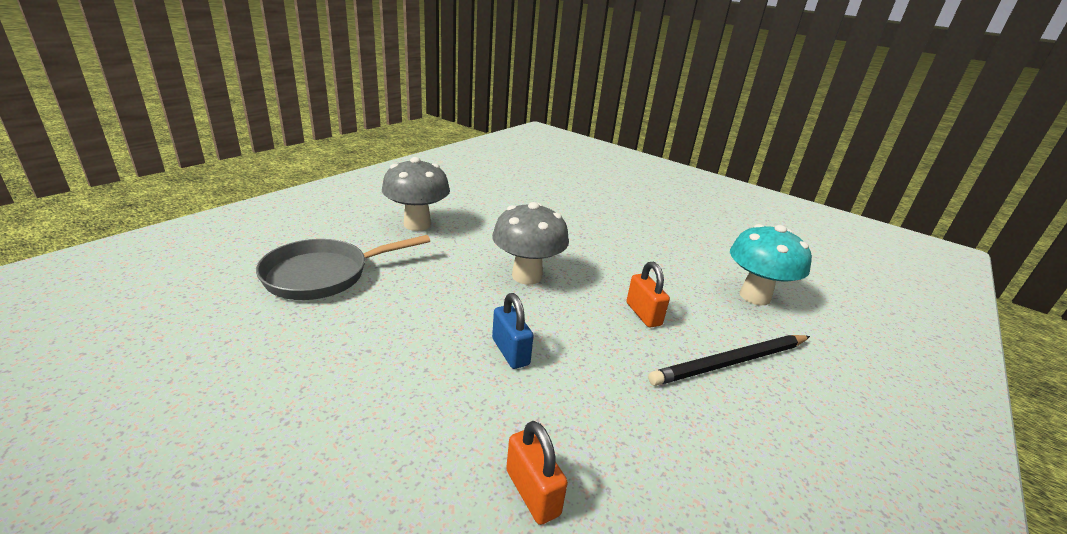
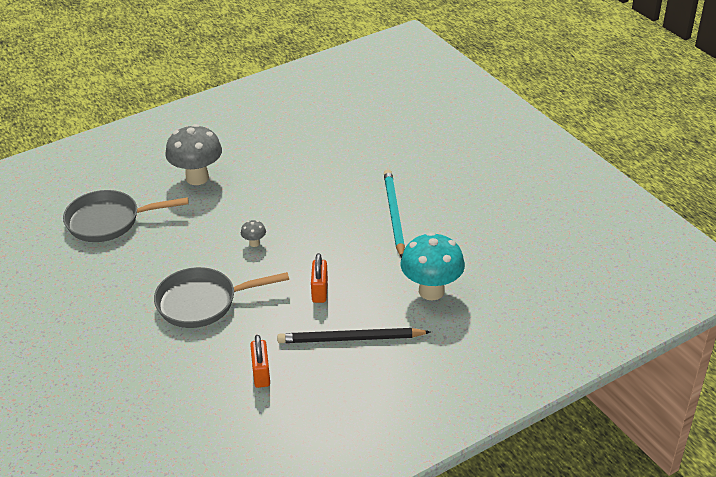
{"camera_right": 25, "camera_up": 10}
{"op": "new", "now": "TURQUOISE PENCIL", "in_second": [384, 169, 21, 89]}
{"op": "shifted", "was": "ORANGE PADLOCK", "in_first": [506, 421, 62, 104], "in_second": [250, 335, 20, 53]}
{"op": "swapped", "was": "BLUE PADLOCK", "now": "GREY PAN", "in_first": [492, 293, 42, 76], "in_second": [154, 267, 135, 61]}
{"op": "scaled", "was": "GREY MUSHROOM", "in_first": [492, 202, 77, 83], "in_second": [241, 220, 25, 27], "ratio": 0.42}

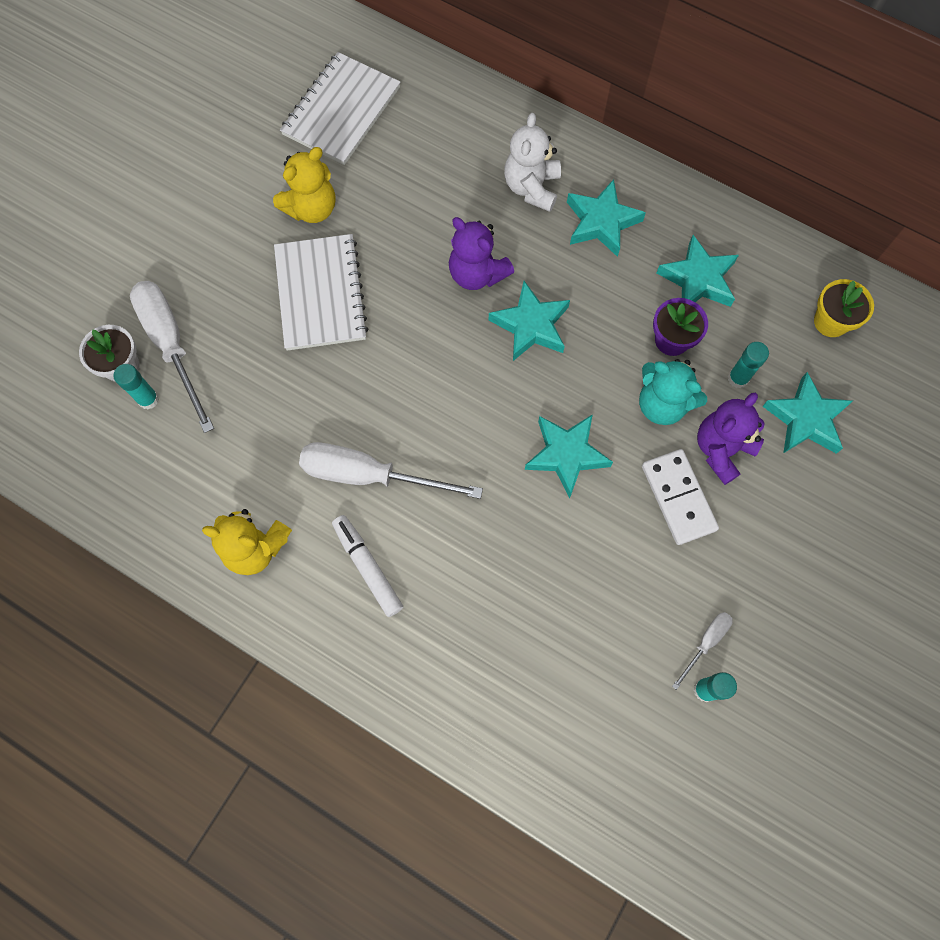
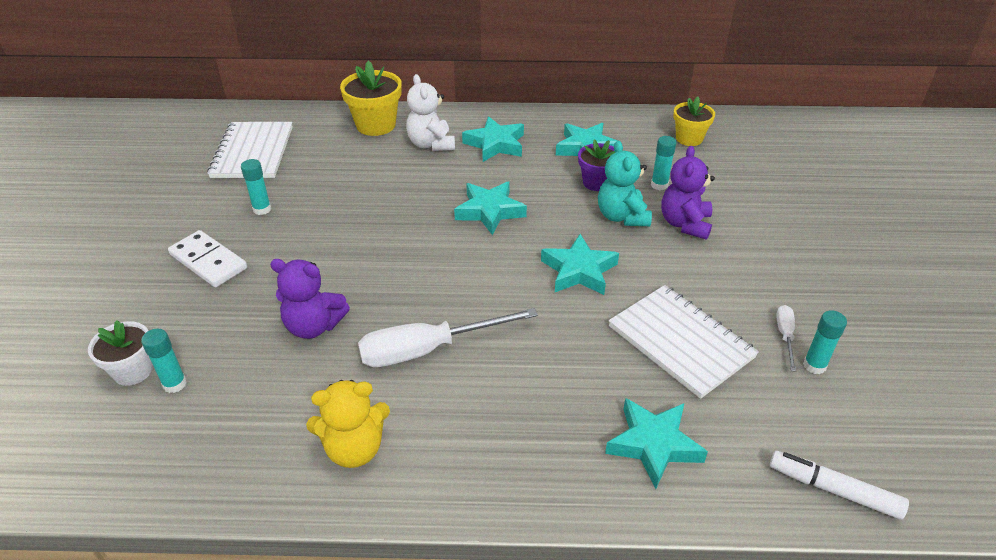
{"camera_right": -30, "camera_up": -30}
{"op": "gone", "was": "WHITE SCREWDRIVER", "in_first": [130, 281, 84, 152]}
{"op": "new", "now": "YELLOW FLOWER POT", "in_second": [340, 60, 62, 76]}
{"op": "shifted", "was": "WHITE NOTEBOOK", "in_first": [274, 234, 94, 117], "in_second": [609, 285, 150, 114]}
{"op": "shifted", "was": "WHITE MARKER", "in_first": [332, 515, 71, 102], "in_second": [770, 451, 139, 68]}
{"op": "shifted", "was": "PURPLE TEDDY BEAR", "in_first": [449, 217, 65, 73], "in_second": [270, 259, 80, 80]}
{"op": "shifted", "was": "WHITE DOMINO", "in_first": [642, 449, 77, 96], "in_second": [168, 230, 79, 57]}
{"op": "shifted", "was": "TURQUOISE STAR", "in_first": [762, 372, 91, 82], "in_second": [605, 398, 103, 91]}
{"op": "swapped", "was": "YELLOW TEDDY BEAR", "now": "TURQUOISE GLUE STICK", "in_first": [273, 147, 62, 76], "in_second": [241, 159, 30, 56]}
{"op": "rotated", "was": "TURQUOISE TEDDY BEAR", "in_first": [639, 359, 68, 66], "in_second": [598, 141, 54, 85], "clockwise": 75}

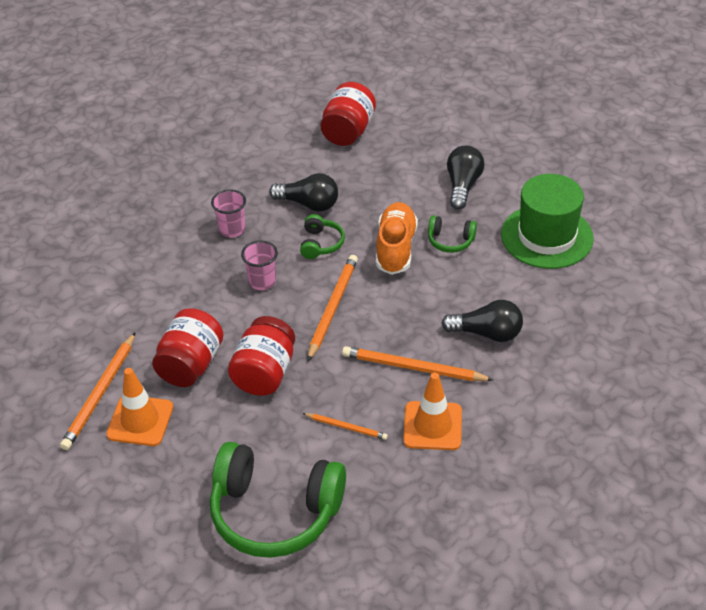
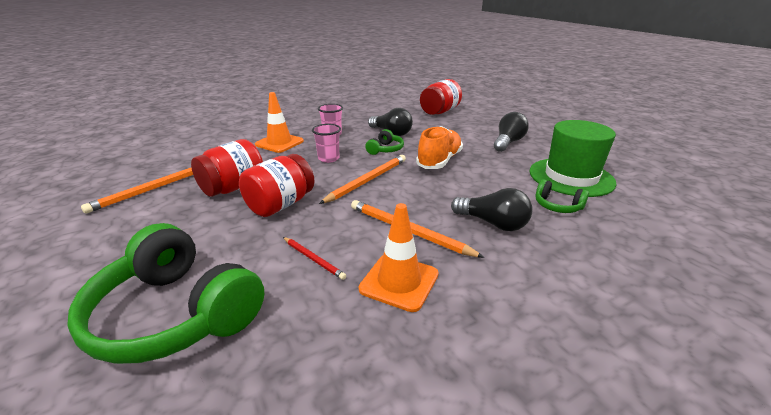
{"camera_right": 20, "camera_up": -15}
{"op": "shifted", "was": "ORANGE TRAFFIC CONE", "in_first": [106, 368, 67, 78], "in_second": [255, 92, 49, 61]}
{"op": "shifted", "was": "GREEN HEADPHONES", "in_first": [428, 216, 49, 37], "in_second": [535, 179, 54, 34]}
{"op": "repainted", "was": "ORANGE PENCIL", "now": "RED PENCIL", "in_first": [302, 413, 86, 27], "in_second": [283, 237, 63, 43]}

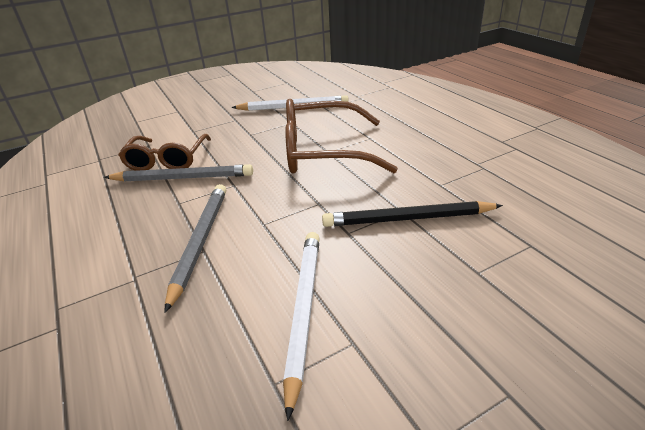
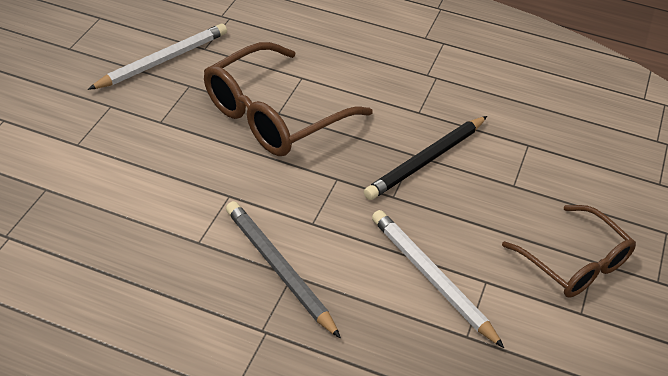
{"camera_right": -45, "camera_up": 10}
{"op": "gone", "was": "GREY PENCIL", "in_first": [104, 164, 149, 18]}
{"op": "shifted", "was": "BROWN GLASSES", "in_first": [119, 134, 92, 37], "in_second": [502, 205, 134, 92]}

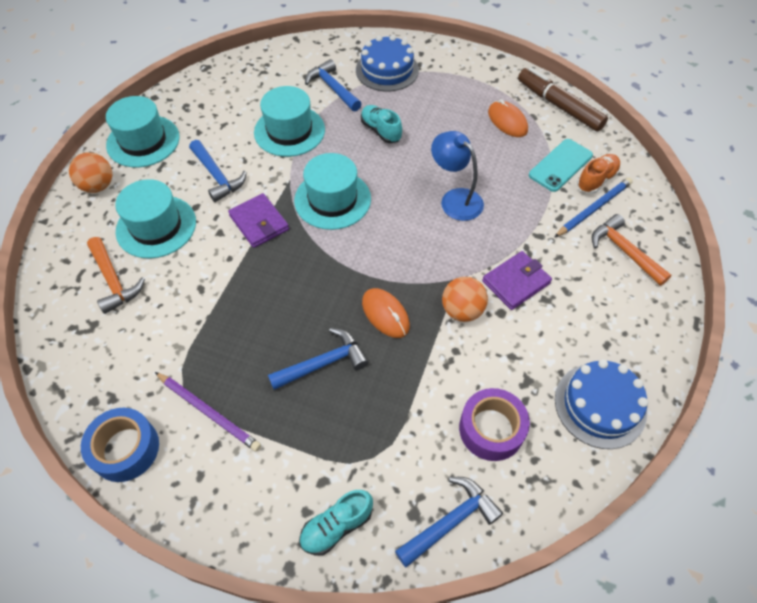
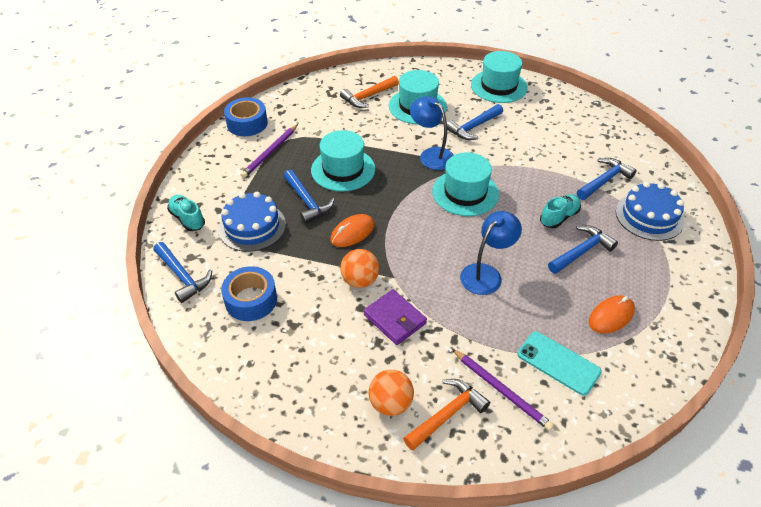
{"camera_right": 85, "camera_up": -10}
{"op": "gone", "was": "BROWN MARKER", "in_first": [518, 67, 90, 65]}
{"op": "gone", "was": "ORANGE SHOE", "in_first": [577, 154, 44, 40]}
{"op": "new", "now": "BLUE HAMMER", "in_second": [548, 225, 70, 49]}
{"op": "shifted", "was": "ORANGE BALL", "in_first": [69, 152, 43, 41], "in_second": [369, 370, 45, 46]}
{"op": "shifted", "was": "TURQUOISE HAT", "in_first": [254, 86, 71, 71], "in_second": [311, 130, 64, 62]}
{"op": "shifted", "was": "BLUE CAKE", "in_first": [555, 359, 93, 90], "in_second": [218, 192, 68, 60]}
{"op": "swapped", "was": "PURPLE WALLET", "now": "BLUE LAMP", "in_first": [228, 193, 61, 55], "in_second": [410, 96, 43, 74]}
{"op": "repainted", "was": "PURPLE TAPE", "now": "BLUE TAPE", "in_first": [459, 388, 71, 73], "in_second": [221, 266, 56, 55]}
{"op": "repainted", "was": "BLUE PENCIL", "now": "PURPLE PENCIL", "in_first": [555, 178, 78, 59], "in_second": [452, 349, 102, 82]}

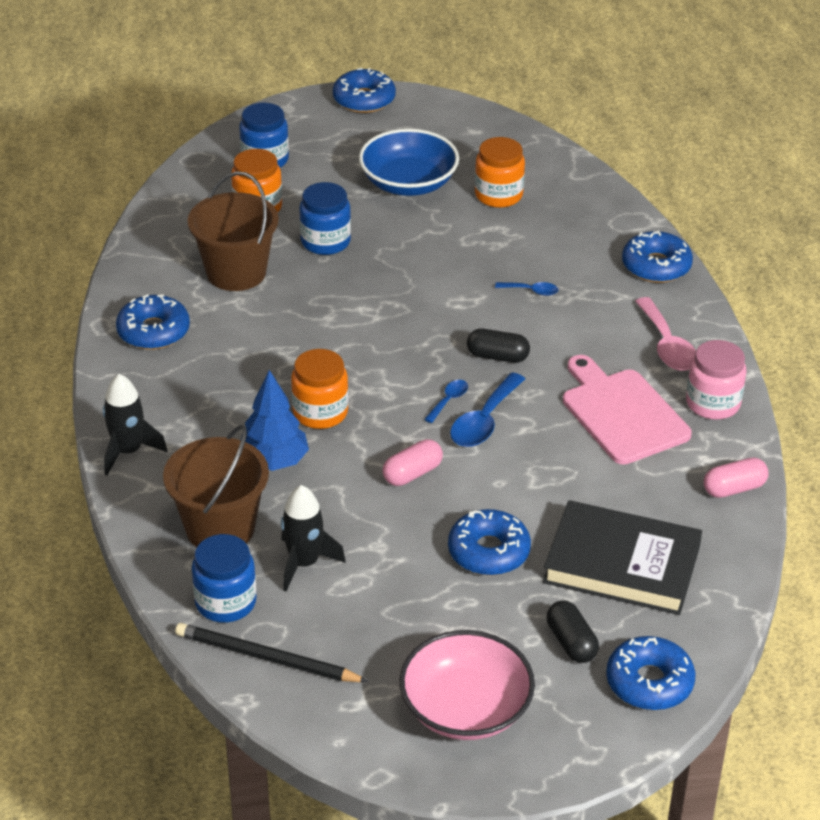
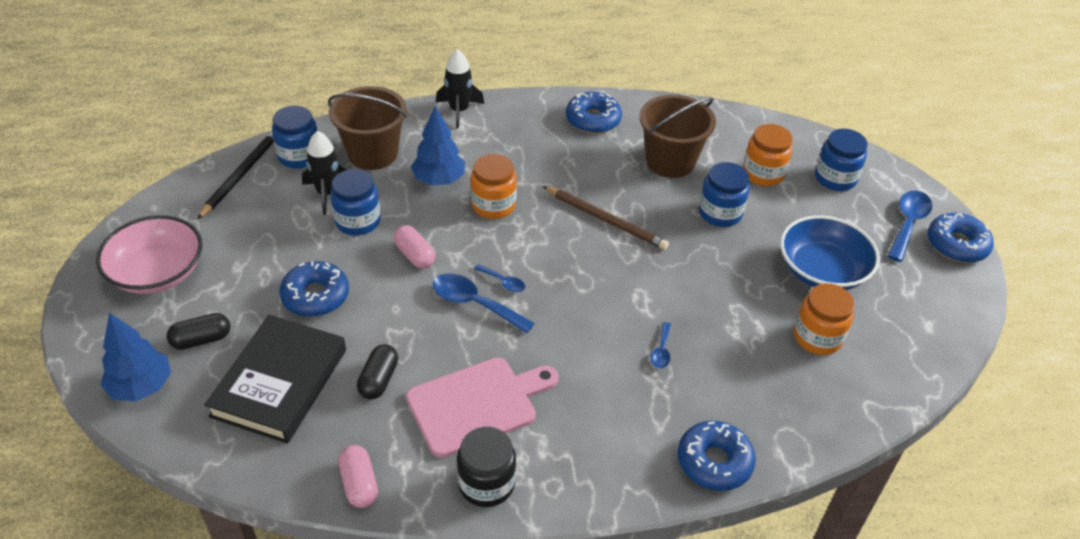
{"camera_right": 90, "camera_up": 5}
{"op": "gone", "was": "PINK SPOON", "in_first": [635, 297, 61, 74]}
{"op": "new", "now": "BLUE JAR", "in_second": [330, 169, 51, 67]}
{"op": "new", "now": "BROWN PENCIL", "in_second": [542, 186, 127, 64]}
{"op": "new", "now": "BLUE SPOON", "in_second": [888, 191, 44, 71]}
{"op": "shifted", "was": "BLACK CAPSULE", "in_first": [467, 329, 63, 34], "in_second": [357, 344, 41, 56]}
{"op": "swapped", "was": "BLUE DONUT", "now": "BLUE TREE", "in_first": [606, 636, 89, 74], "in_second": [101, 312, 70, 90]}
{"op": "repainted", "was": "PINK JAR", "now": "BLACK JAR", "in_first": [686, 340, 60, 80], "in_second": [457, 427, 59, 80]}

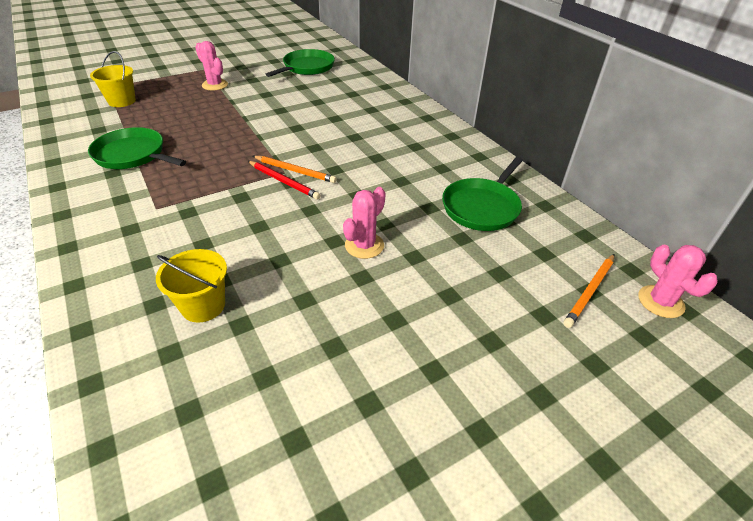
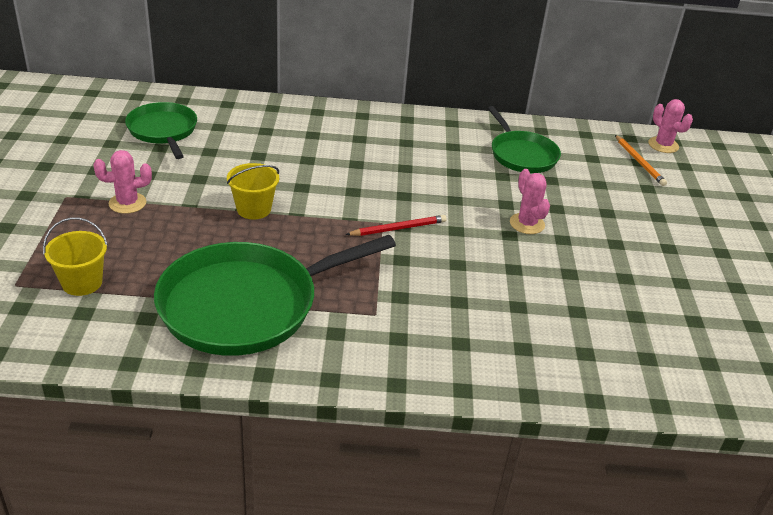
{"camera_right": -60, "camera_up": -5}
{"op": "gone", "was": "ORANGE PENCIL", "in_first": [253, 156, 84, 27]}
{"op": "shifted", "was": "YELLOW BUCKET", "in_first": [156, 249, 71, 73], "in_second": [227, 163, 52, 56]}
{"op": "rotated", "was": "PINK CACTUS", "in_first": [638, 245, 80, 73], "in_second": [648, 99, 45, 54], "clockwise": 45}
{"op": "scaled", "was": "GREEN PAN", "in_first": [88, 127, 98, 42], "in_second": [154, 235, 242, 121], "ratio": 1.73}

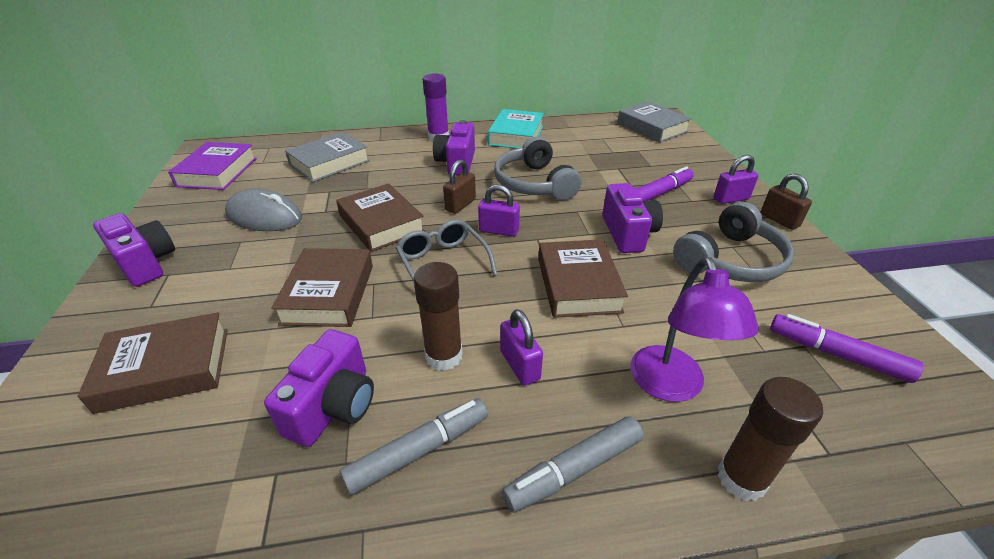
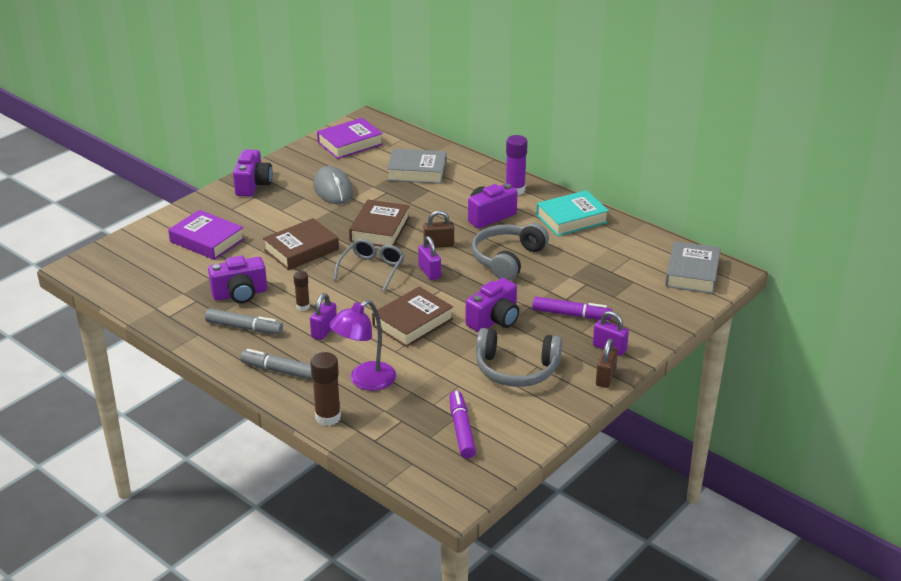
{"camera_right": 50, "camera_up": -5}
{"op": "repainted", "was": "BROWN BOOK", "now": "PURPLE BOOK", "in_first": [78, 312, 150, 102], "in_second": [168, 210, 77, 50]}
{"op": "scaled", "was": "BROWN GLUE STICK", "in_first": [414, 262, 49, 109], "in_second": [293, 271, 17, 40], "ratio": 0.6}

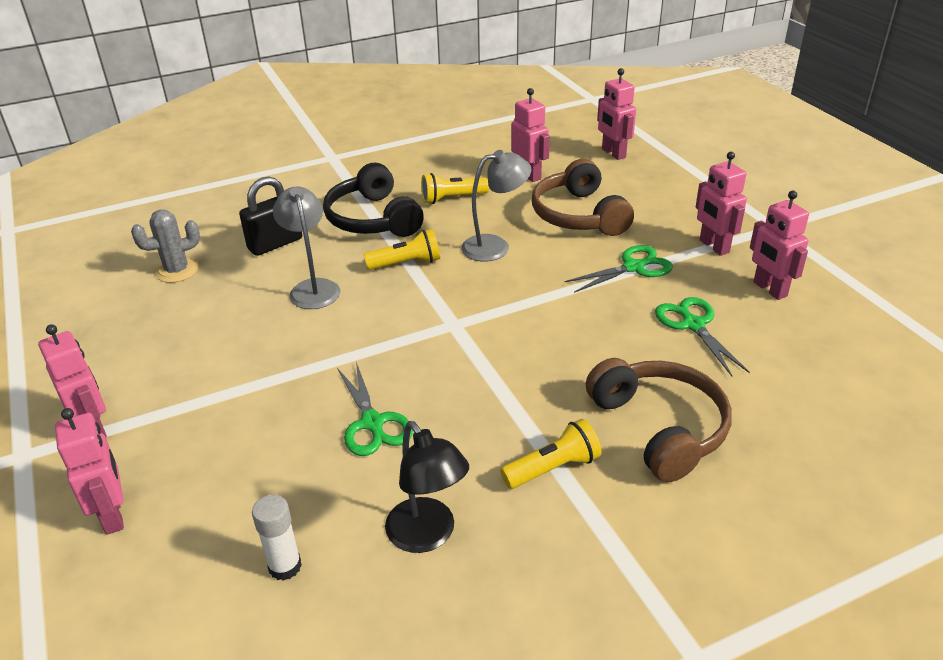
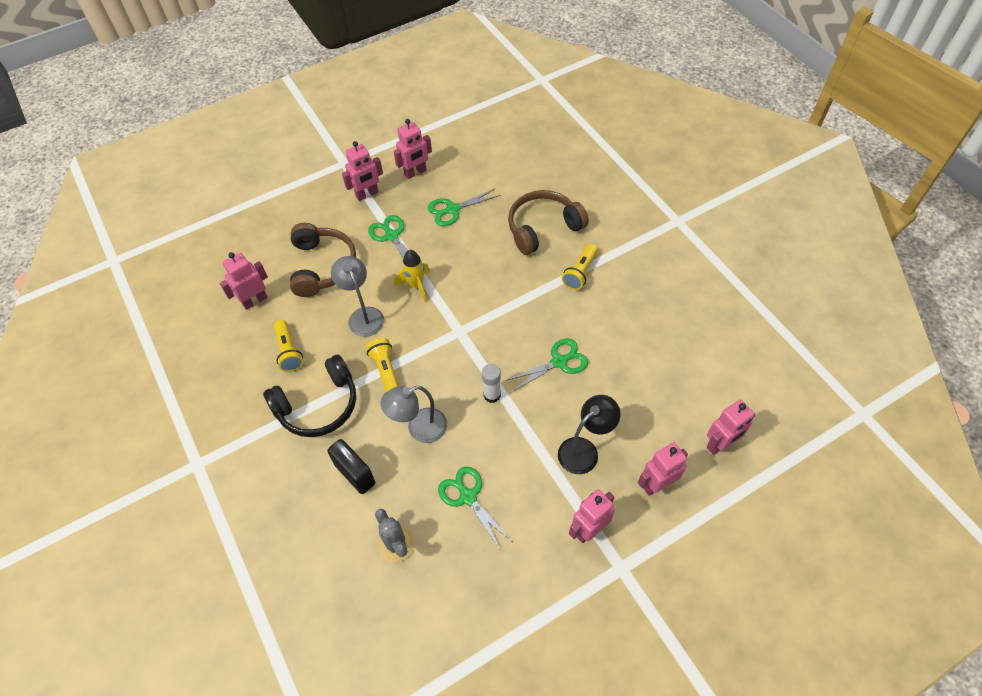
{"camera_right": -95, "camera_up": 20}
{"op": "new", "now": "YELLOW ROCKET", "in_second": [394, 250, 36, 52]}
{"op": "new", "now": "GREEN SCISSORS", "in_second": [438, 466, 74, 85]}
{"op": "shifted", "was": "WHITE GLUE STICK", "in_first": [252, 494, 50, 87], "in_second": [482, 364, 19, 39]}
{"op": "shifted", "was": "BLACK LAMP", "in_first": [385, 421, 84, 132], "in_second": [558, 395, 62, 79]}
{"op": "shifted", "was": "PINK ROBOT", "in_first": [597, 68, 39, 92], "in_second": [707, 400, 48, 55]}
{"op": "rotated", "was": "YELLOW FLASHLIGHT", "in_first": [500, 419, 102, 70], "in_second": [562, 244, 36, 46], "clockwise": -120}
{"op": "rotated", "was": "BROWN HEADPHONES", "in_first": [532, 159, 102, 77], "in_second": [290, 223, 66, 74], "clockwise": -75}

